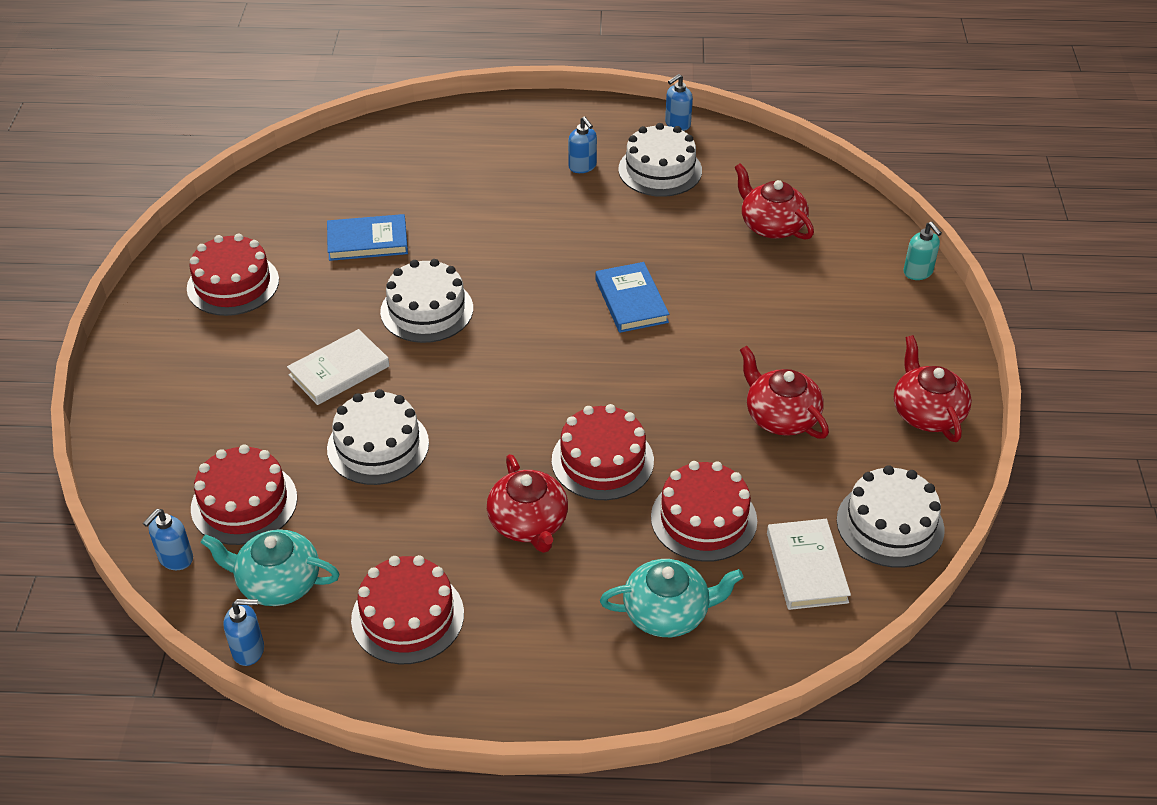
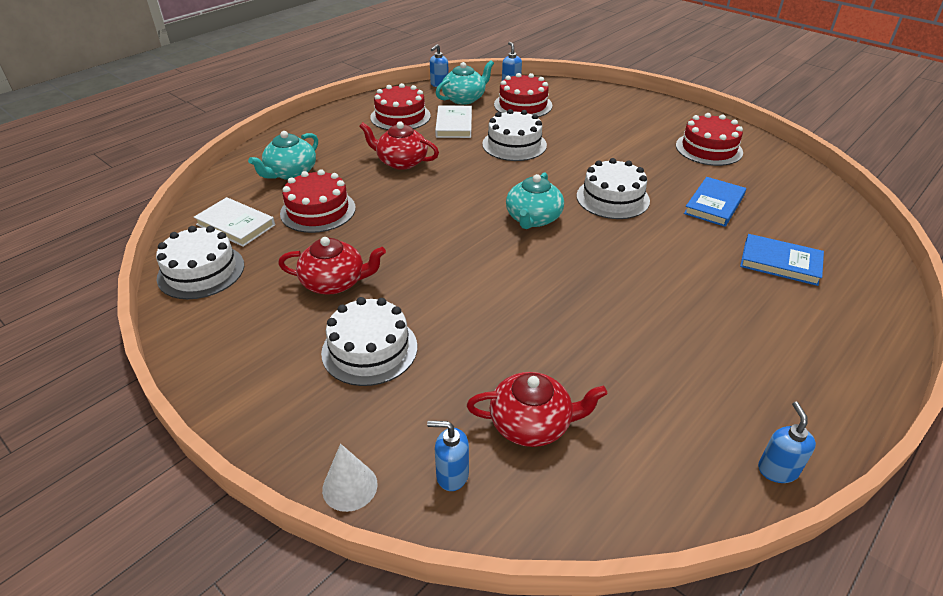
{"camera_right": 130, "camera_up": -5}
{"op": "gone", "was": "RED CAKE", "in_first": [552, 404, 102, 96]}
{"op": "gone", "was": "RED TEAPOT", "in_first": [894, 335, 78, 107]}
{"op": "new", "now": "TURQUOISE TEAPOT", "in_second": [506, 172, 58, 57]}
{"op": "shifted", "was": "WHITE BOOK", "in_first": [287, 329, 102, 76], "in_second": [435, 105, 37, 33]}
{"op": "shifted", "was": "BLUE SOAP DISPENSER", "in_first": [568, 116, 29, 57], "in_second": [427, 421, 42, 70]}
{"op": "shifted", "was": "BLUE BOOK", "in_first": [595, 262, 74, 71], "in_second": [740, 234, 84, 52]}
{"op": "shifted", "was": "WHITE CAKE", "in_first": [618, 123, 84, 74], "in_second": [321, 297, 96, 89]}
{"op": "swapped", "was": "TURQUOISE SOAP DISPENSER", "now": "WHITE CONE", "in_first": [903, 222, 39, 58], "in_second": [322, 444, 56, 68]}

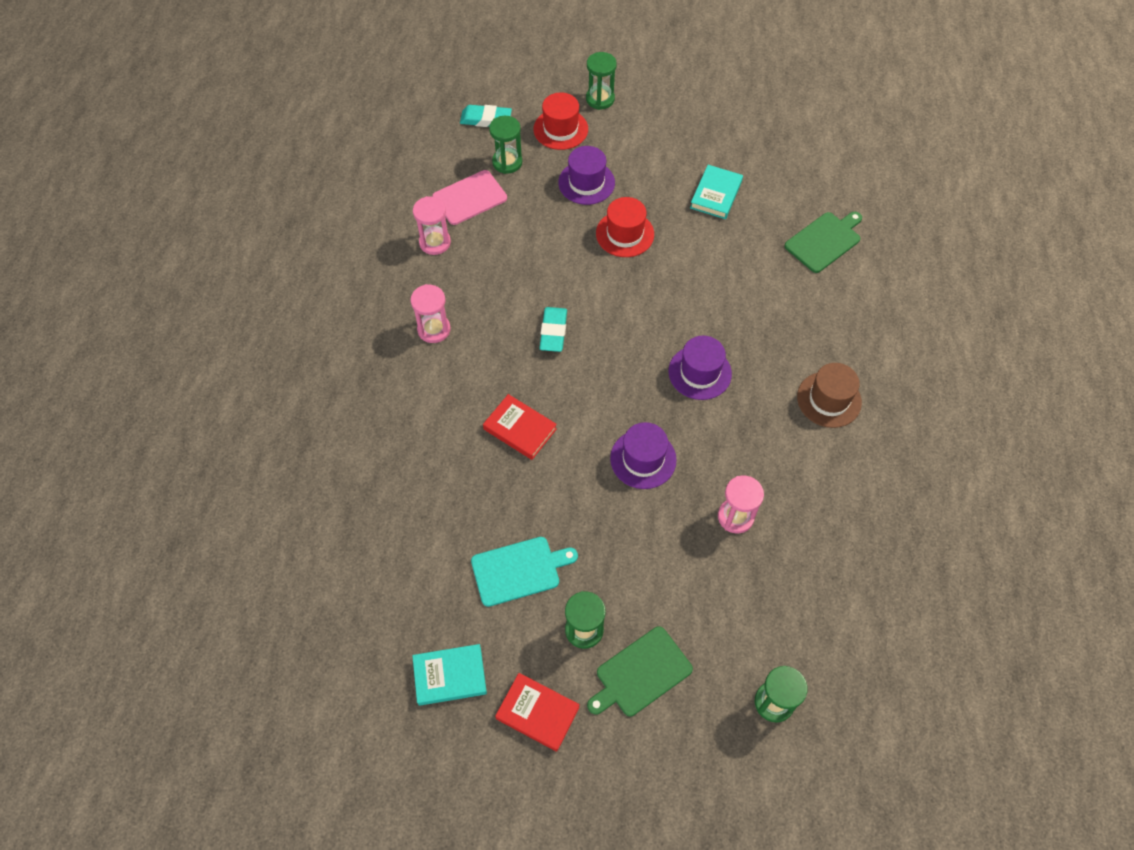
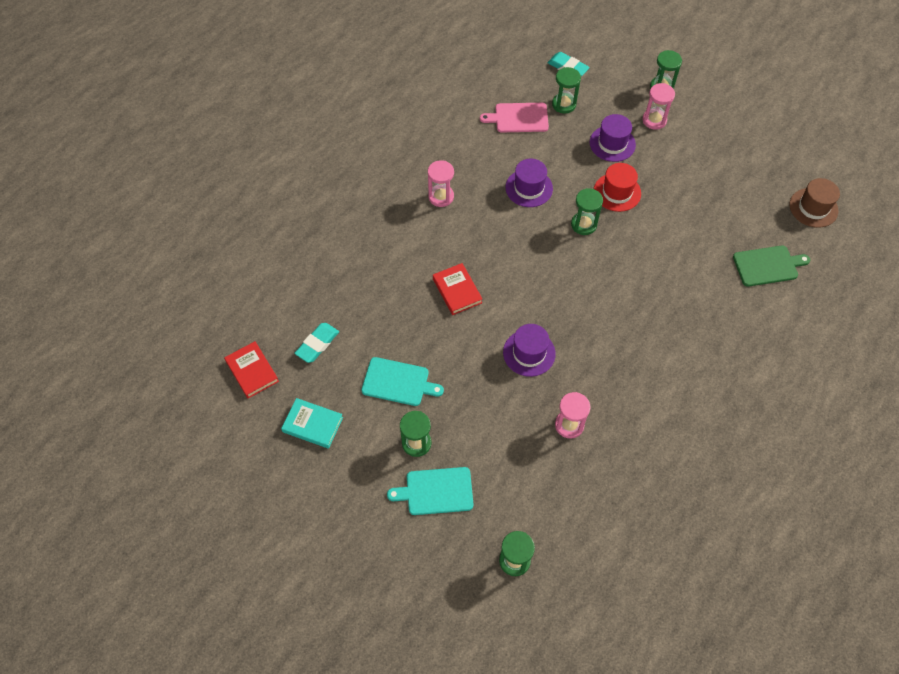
{"camera_right": 30, "camera_up": 0}
{"op": "gone", "was": "RED HAT", "in_first": [533, 92, 55, 58]}
{"op": "gone", "was": "TURQUOISE BOOK", "in_first": [690, 165, 53, 54]}
{"op": "new", "now": "GREEN HOURGLASS", "in_second": [571, 188, 32, 47]}
{"op": "shifted", "was": "PINK HOURGLASS", "in_first": [413, 196, 38, 59], "in_second": [642, 83, 33, 47]}
{"op": "shifted", "was": "RED BOOK", "in_first": [495, 673, 85, 79], "in_second": [224, 341, 55, 57]}
{"op": "shifted", "was": "TURQUOISE ERASER", "in_first": [539, 307, 28, 45], "in_second": [294, 323, 45, 40]}
{"op": "shifted", "was": "PURPLE HAT", "in_first": [668, 336, 64, 64], "in_second": [506, 159, 47, 48]}
{"op": "shifted", "was": "BROWN HAT", "in_first": [797, 363, 65, 65], "in_second": [789, 178, 51, 50]}
{"op": "repainted", "was": "GREEN CUTTING BOARD", "now": "TURQUOISE CUTTING BOARD", "in_first": [587, 626, 106, 90], "in_second": [387, 467, 87, 48]}

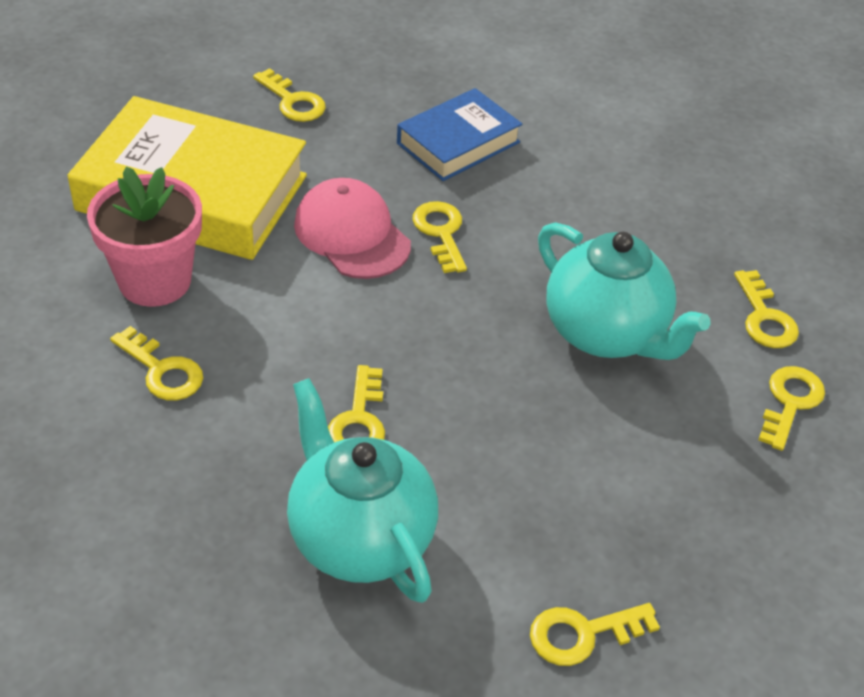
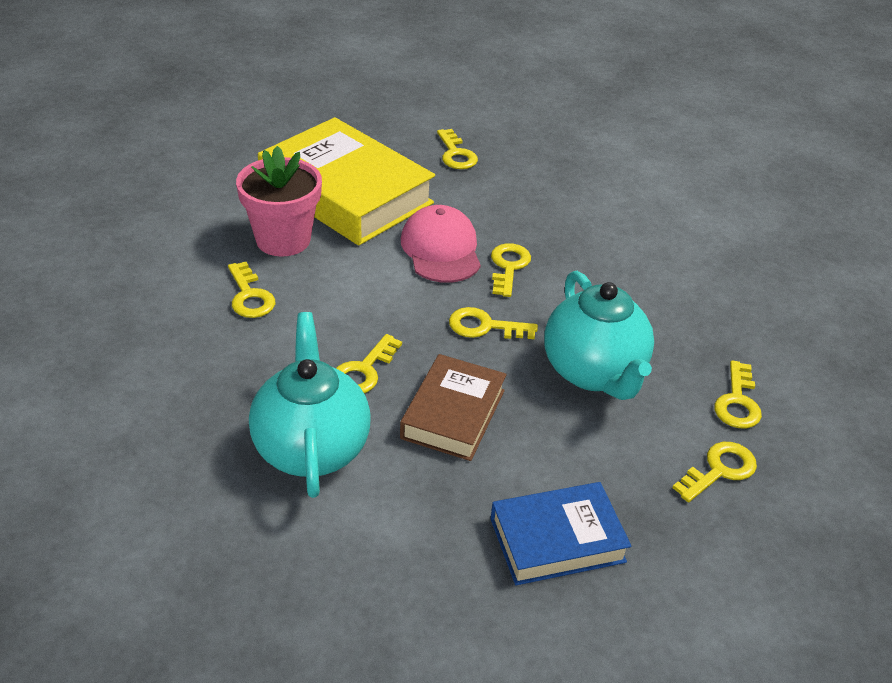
{"camera_right": 25, "camera_up": -5}
{"op": "new", "now": "BROWN BOOK", "in_second": [400, 354, 107, 107]}
{"op": "shifted", "was": "BLUE BOOK", "in_first": [397, 88, 125, 93], "in_second": [490, 482, 141, 103]}
{"op": "shifted", "was": "YELLOW KEY", "in_first": [530, 603, 130, 63], "in_second": [449, 307, 89, 32]}

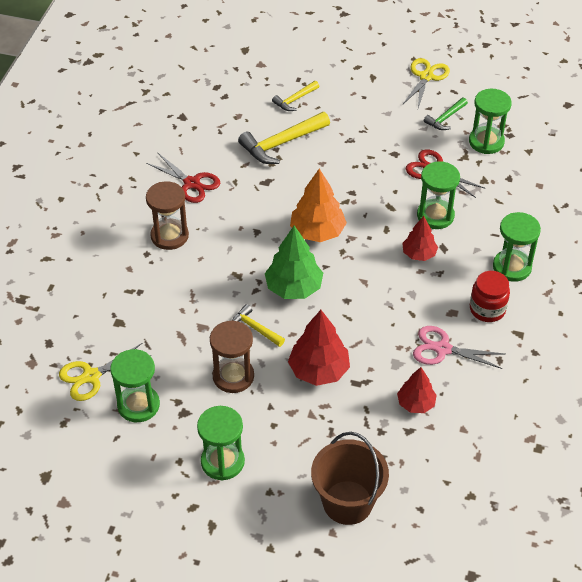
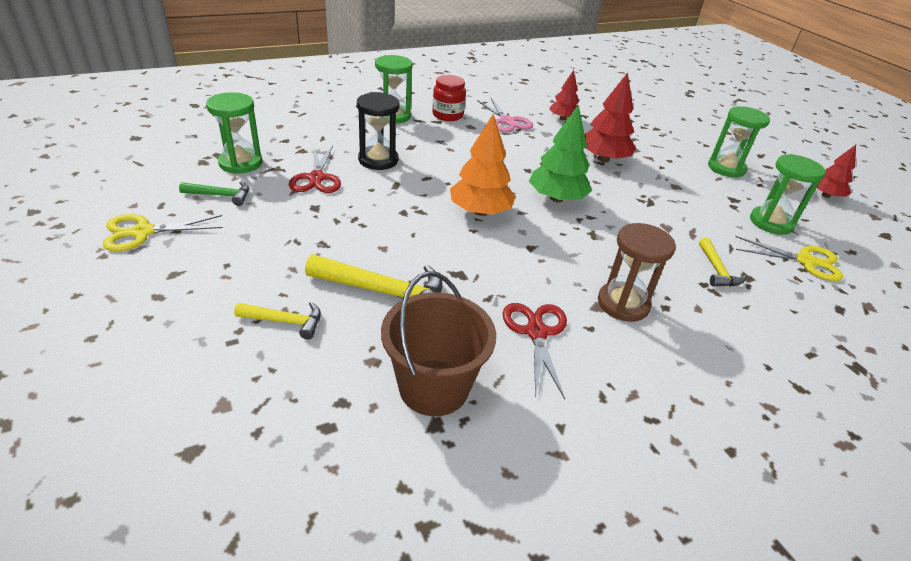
{"camera_right": -135, "camera_up": -10}
{"op": "gone", "was": "BROWN HOURGLASS", "in_first": [210, 320, 44, 73]}
{"op": "shifted", "was": "YELLOW HAMMER", "in_first": [232, 304, 53, 43], "in_second": [699, 238, 47, 49]}
{"op": "shifted", "was": "BROWN BUCKET", "in_first": [311, 432, 78, 93], "in_second": [381, 271, 115, 145]}
{"op": "shifted", "was": "RED TREE", "in_first": [402, 216, 36, 45], "in_second": [817, 145, 39, 53]}
{"op": "repainted", "was": "GREEN HOURGLASS", "now": "BLACK HOURGLASS", "in_first": [417, 161, 43, 68], "in_second": [357, 92, 43, 78]}

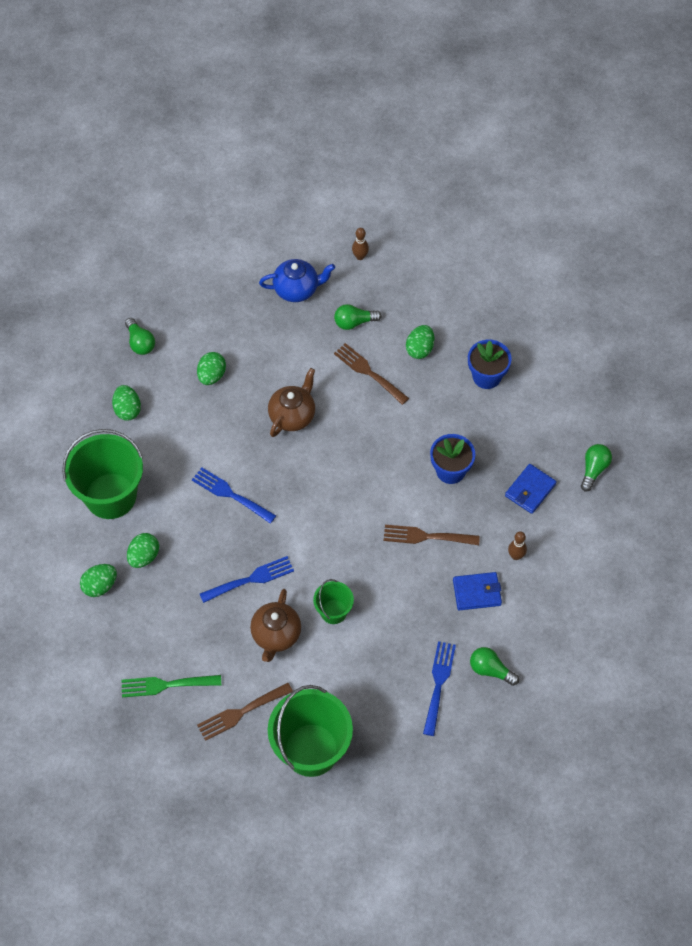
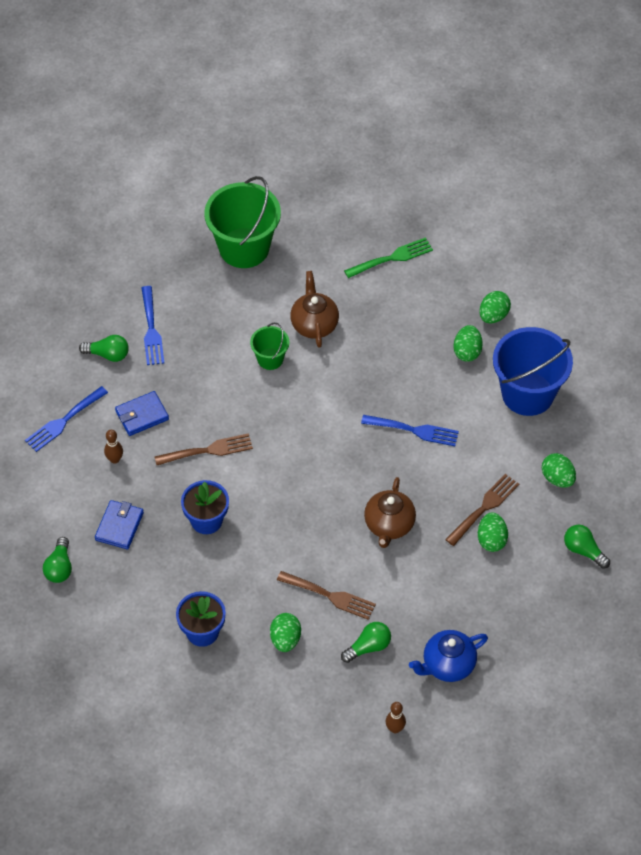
{"camera_right": 160, "camera_up": -5}
{"op": "shifted", "was": "BROWN FORK", "in_first": [197, 683, 96, 58], "in_second": [445, 474, 74, 72]}
{"op": "shifted", "was": "BLUE FORK", "in_first": [200, 556, 94, 47], "in_second": [25, 386, 83, 66]}
{"op": "repainted", "was": "GREEN BUCKET", "now": "BLUE BUCKET", "in_first": [62, 429, 81, 90], "in_second": [493, 327, 80, 89]}

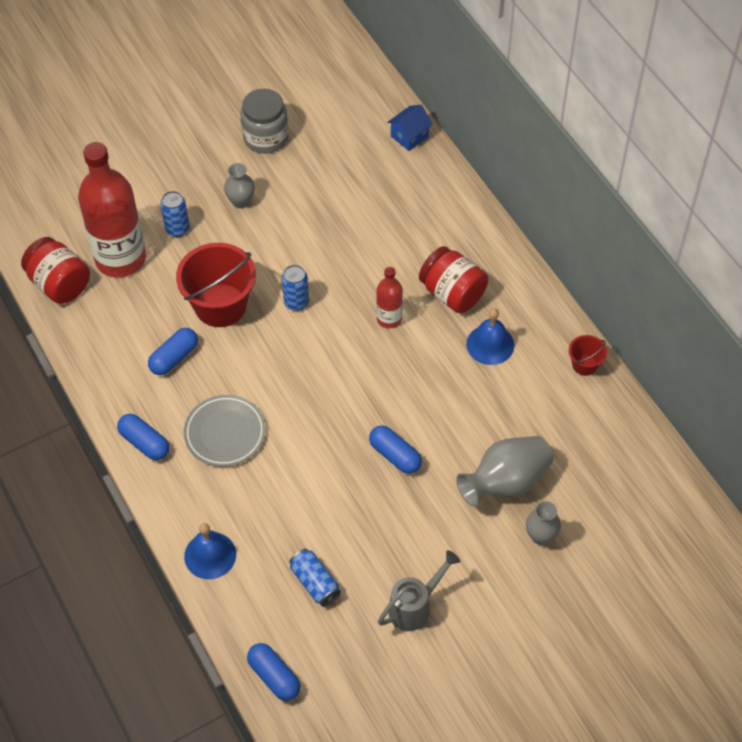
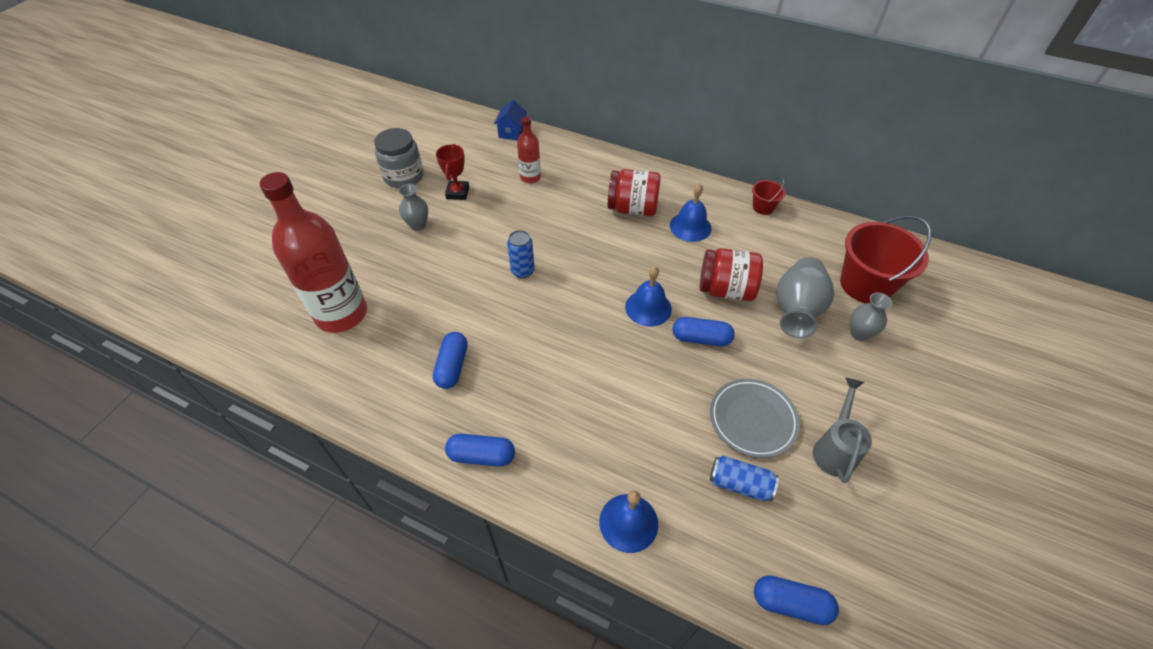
{"camera_right": -35, "camera_up": -5}
{"op": "gone", "was": "BLUE CAN", "in_first": [160, 191, 30, 46]}
{"op": "new", "now": "RED TROPHY", "in_second": [436, 144, 33, 56]}
{"op": "new", "now": "BLUE BELL", "in_second": [625, 266, 47, 61]}
{"op": "shifted", "was": "RED JAR", "in_first": [21, 237, 69, 67], "in_second": [700, 248, 63, 53]}
{"op": "shifted", "was": "RED BUCKET", "in_first": [176, 243, 80, 84], "in_second": [840, 216, 91, 87]}
{"op": "shifted", "was": "GREY PLATE", "in_first": [184, 395, 82, 72], "in_second": [710, 379, 90, 79]}
{"op": "shifted", "was": "RED BOTTLE", "in_first": [376, 267, 27, 61], "in_second": [517, 116, 24, 67]}

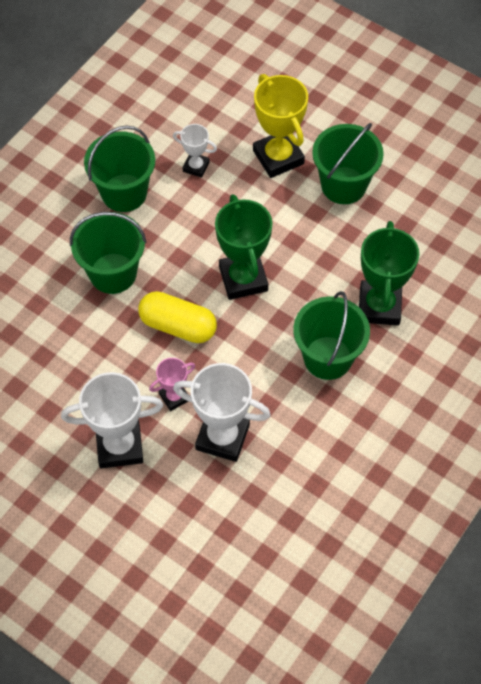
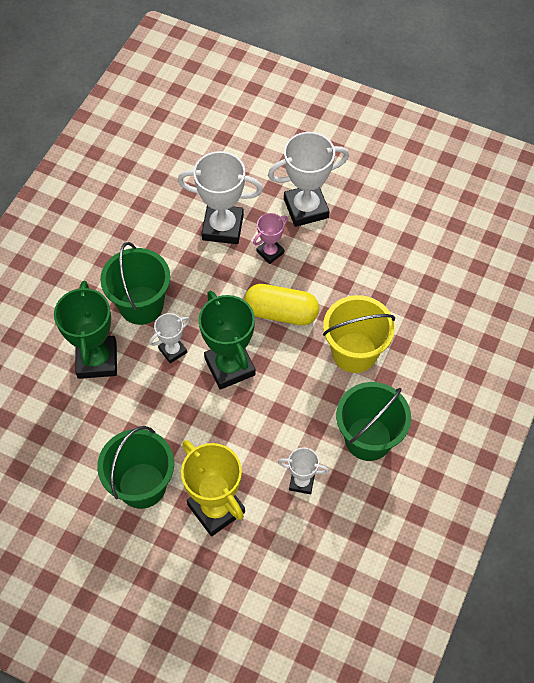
{"camera_right": 170, "camera_up": 0}
{"op": "new", "now": "WHITE TROPHY", "in_second": [149, 313, 41, 50]}
{"op": "repainted", "was": "GREEN BUCKET", "now": "YELLOW BUCKET", "in_first": [70, 212, 77, 82], "in_second": [323, 295, 72, 78]}

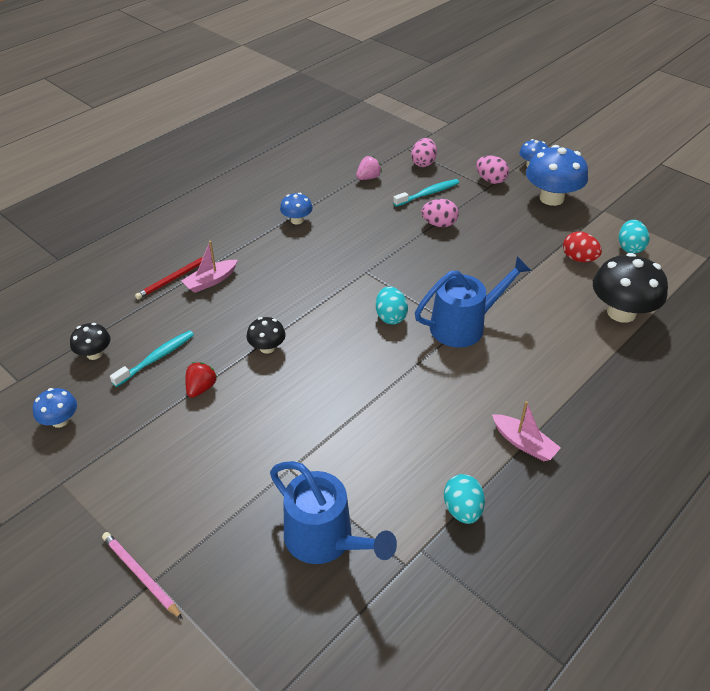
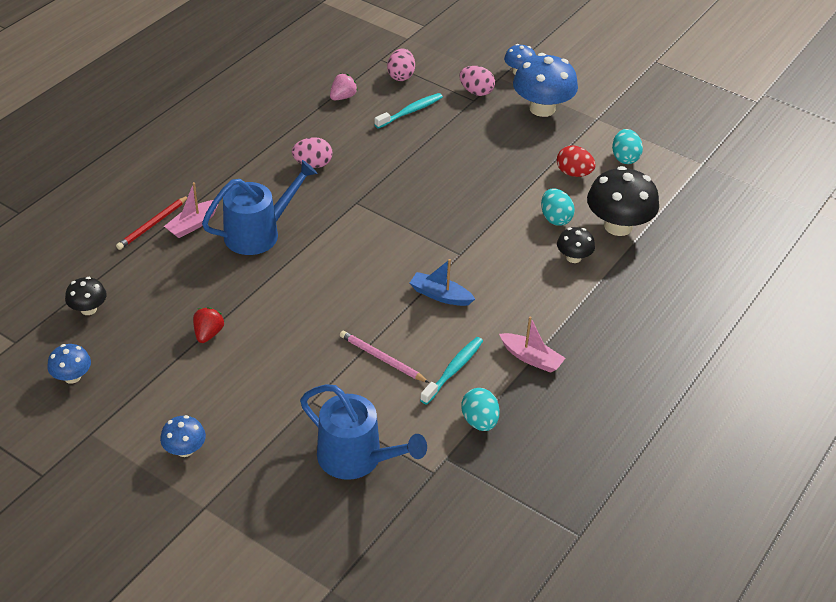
{"camera_right": -10, "camera_up": 0}
{"op": "new", "now": "BLUE BOAT", "in_second": [410, 259, 65, 47]}
{"op": "shifted", "was": "PINK PENCIL", "in_first": [102, 532, 81, 87], "in_second": [340, 331, 89, 52]}
{"op": "shifted", "was": "TURQUOISE TOOTHBRUSH", "in_first": [110, 330, 84, 57], "in_second": [420, 337, 63, 68]}
{"op": "shifted", "was": "BLACK MUSHROOM", "in_first": [247, 317, 39, 37], "in_second": [557, 227, 38, 36]}
{"op": "shifted", "was": "BLUE MUSHROOM", "in_first": [280, 193, 33, 31], "in_second": [160, 415, 46, 42]}
{"op": "shifted", "was": "TURQUOISE EGG", "in_first": [376, 286, 32, 39], "in_second": [541, 188, 34, 38]}
{"op": "shifted", "was": "BLUE WATERING CAN", "in_first": [415, 256, 116, 92], "in_second": [202, 160, 115, 95]}
{"op": "shifted", "was": "PINK EGG", "in_first": [421, 199, 38, 28], "in_second": [292, 137, 41, 31]}

